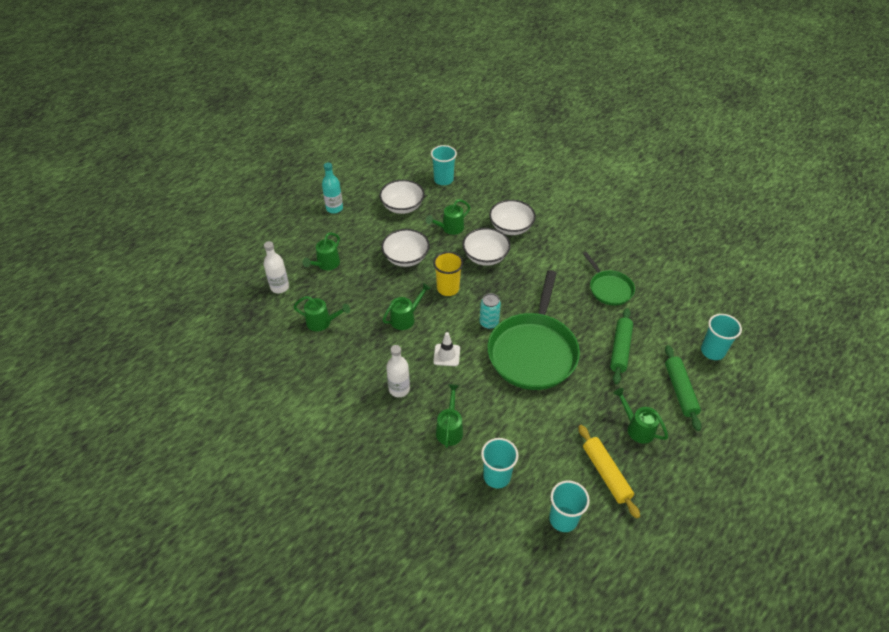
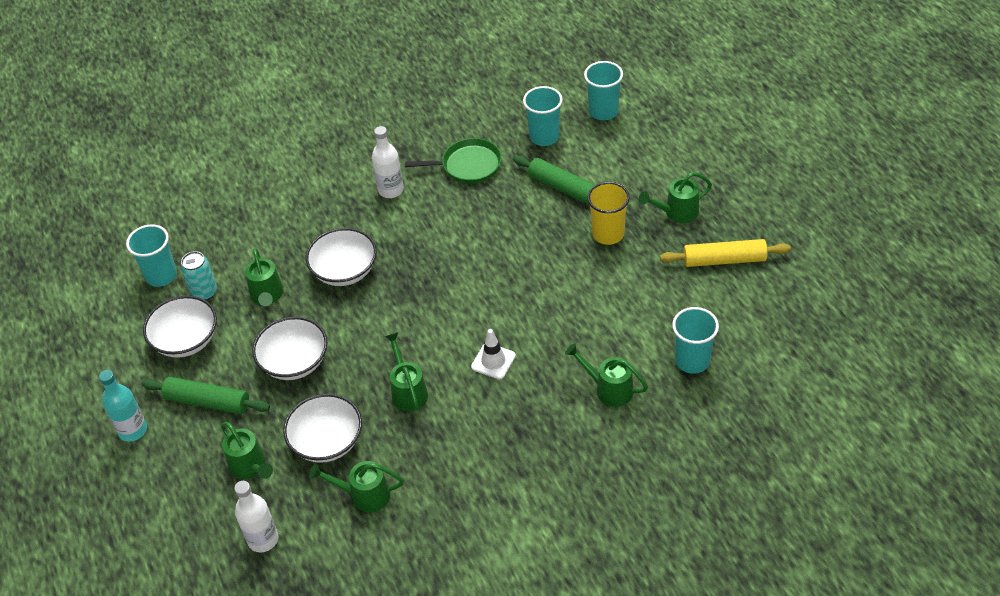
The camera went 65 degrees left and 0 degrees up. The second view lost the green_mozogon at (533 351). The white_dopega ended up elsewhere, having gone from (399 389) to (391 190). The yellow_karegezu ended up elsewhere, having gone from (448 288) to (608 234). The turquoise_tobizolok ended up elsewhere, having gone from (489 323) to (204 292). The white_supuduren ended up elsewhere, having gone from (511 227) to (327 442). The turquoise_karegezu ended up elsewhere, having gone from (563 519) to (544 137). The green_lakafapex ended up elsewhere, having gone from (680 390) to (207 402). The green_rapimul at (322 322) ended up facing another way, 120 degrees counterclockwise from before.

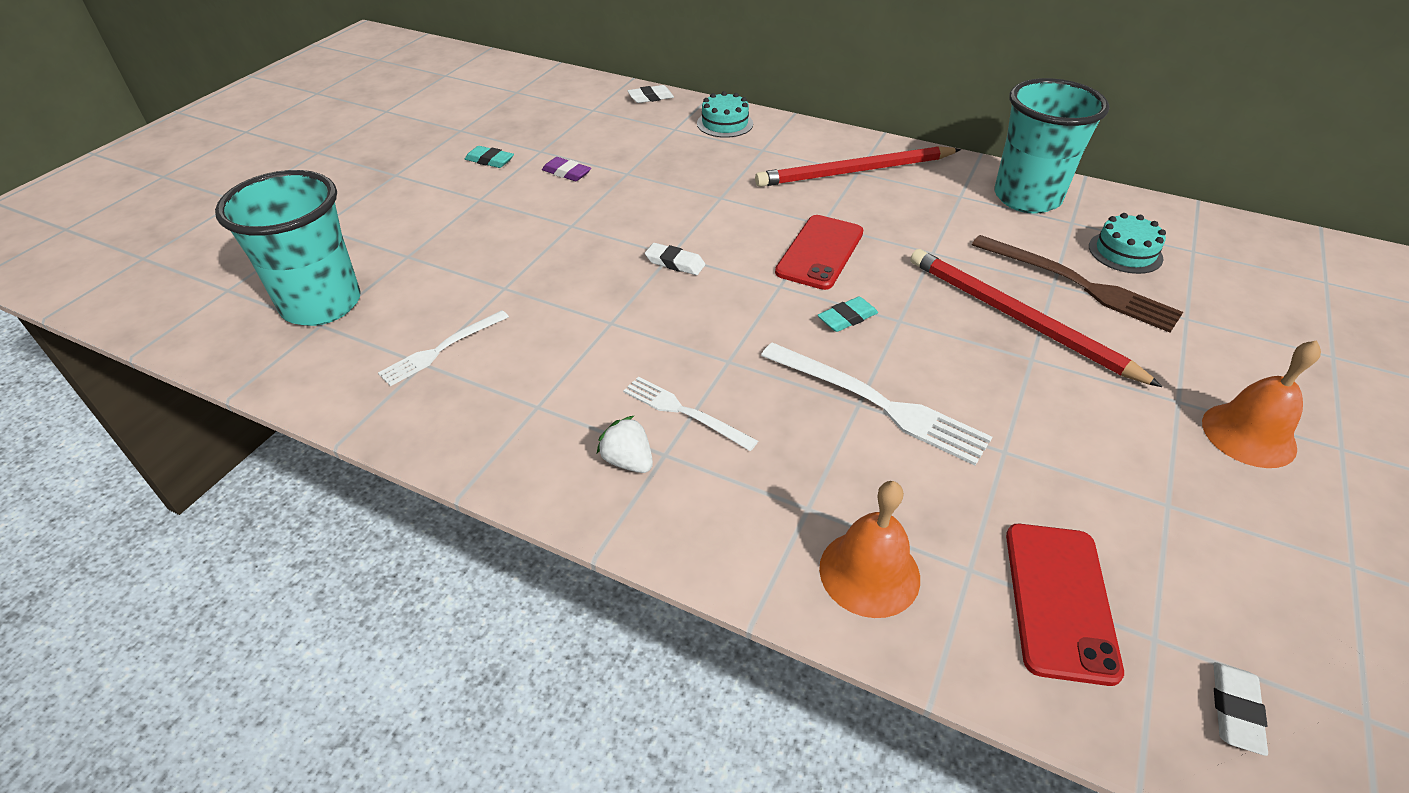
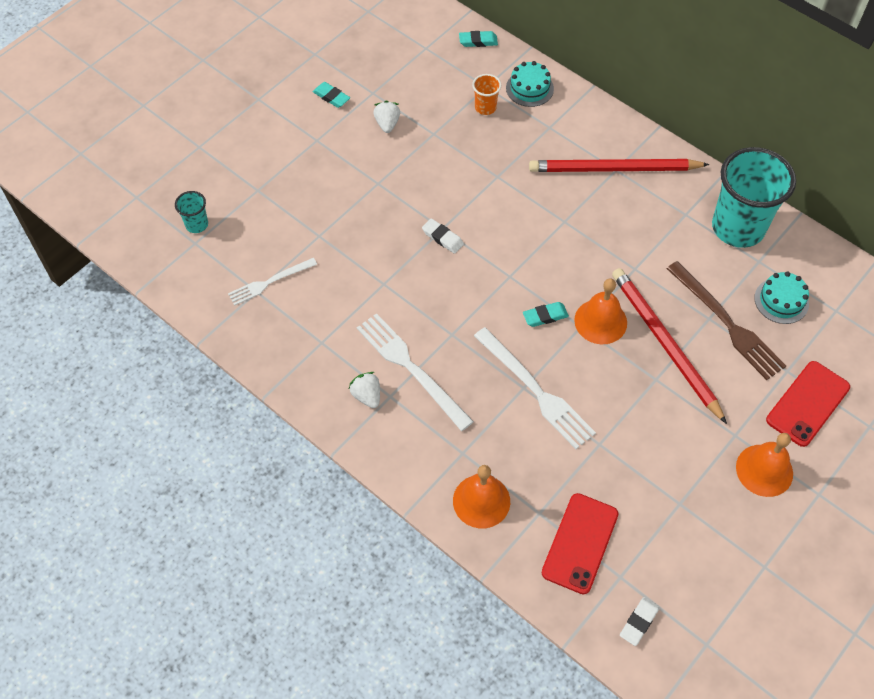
The camera went 15 degrees right and 15 degrees up. The second view gained the orange_karegezu at (485 108). The second view gained the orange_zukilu at (600 321). The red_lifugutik ended up elsewhere, having gone from (820 252) to (807 403). Where the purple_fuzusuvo stood at (566 173), the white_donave came to stand at (387 124). What was the white_fuzusuvo at (650 98) turned into the turquoise_fuzusuvo at (478 41). The size of the turquoise_karegezu at (321 304) changed by a factor of 0.43. The size of the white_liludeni at (684 412) changed by a factor of 1.62.

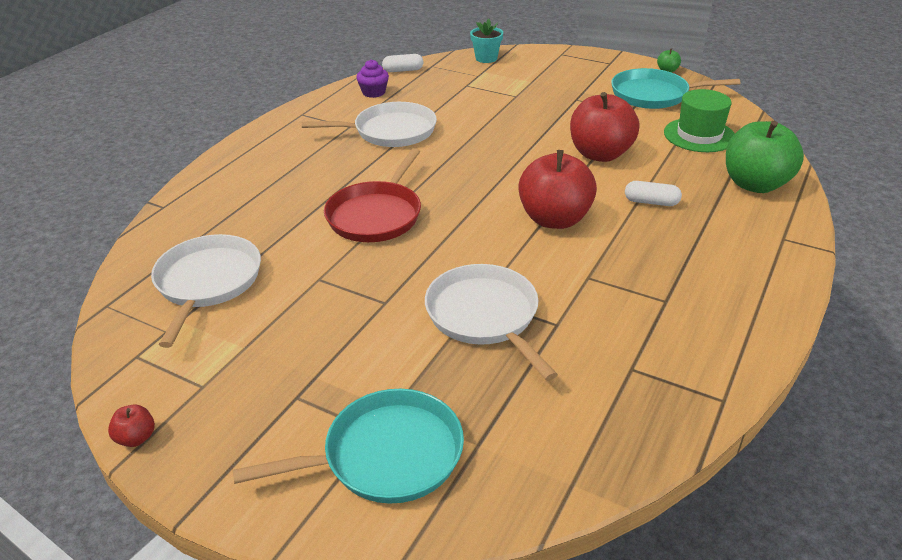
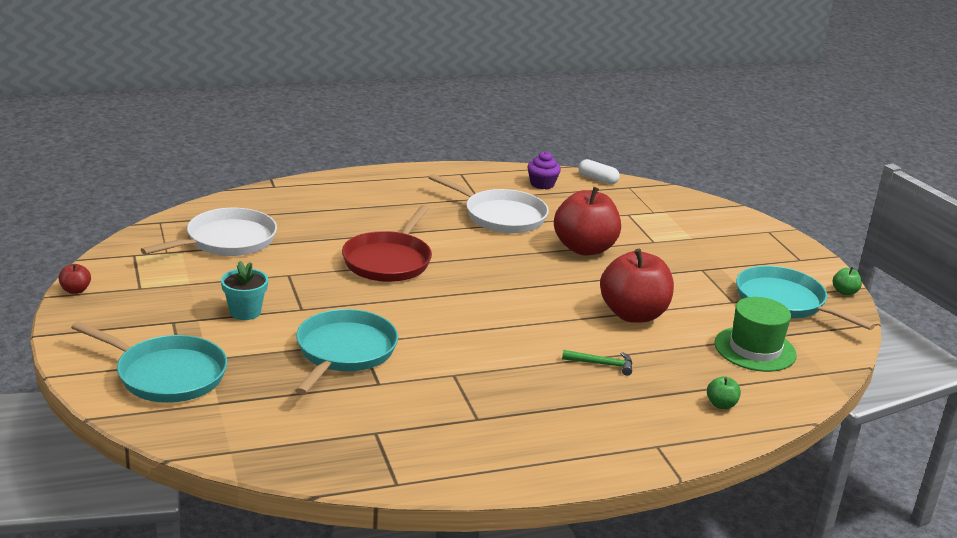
The camera went 40 degrees right and 10 degrees down. The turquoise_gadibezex ended up elsewhere, having gone from (486 58) to (245 312). The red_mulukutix ended up elsewhere, having gone from (554 219) to (584 248). Where the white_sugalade stood at (651 202), the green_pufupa came to stand at (602 364). What was the white_mozogon at (485 316) turned into the turquoise_mozogon at (344 352). The red_mozogon at (376 215) ended up facing another way, 45 degrees counterclockwise from before. The size of the green_mulukutix at (755 184) changed by a factor of 0.41.

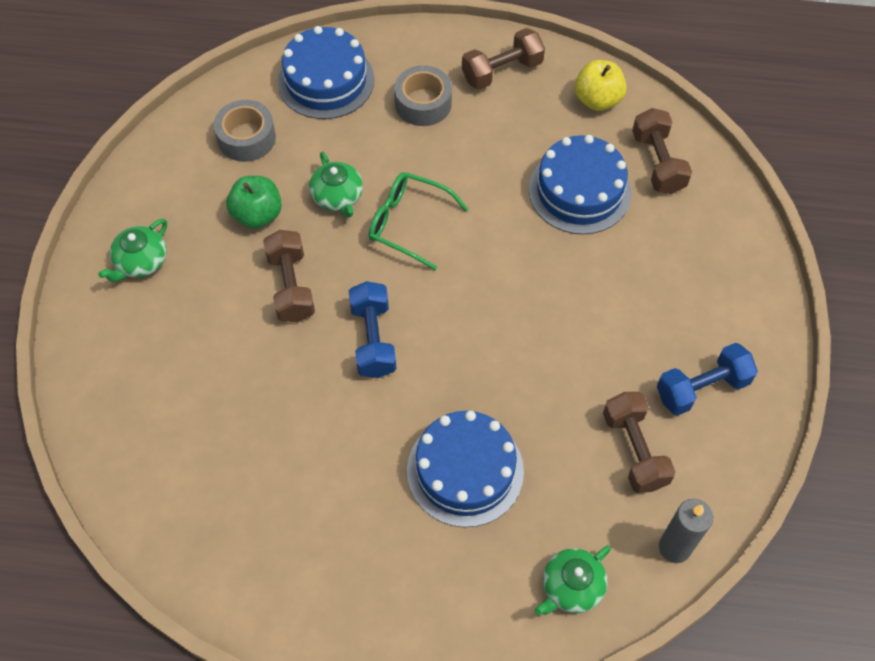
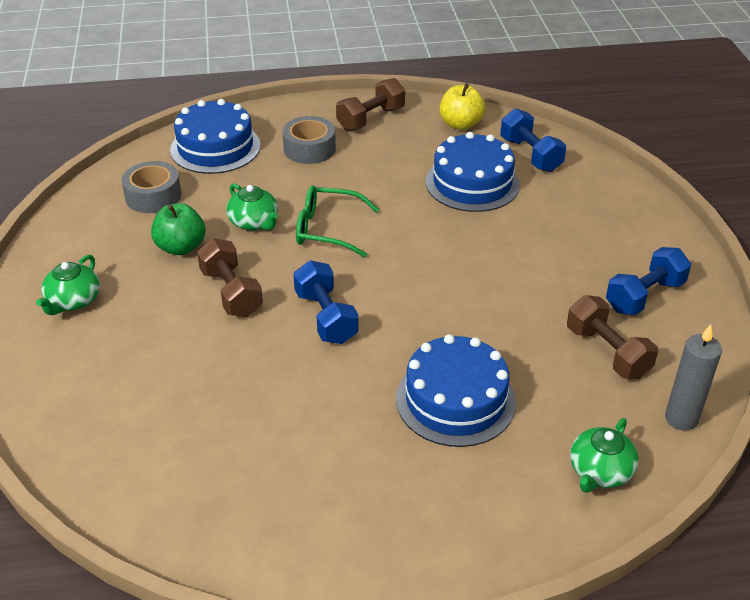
The camera went 15 degrees left and 20 degrees down. What was the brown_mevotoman at (658 163) turned into the blue_mevotoman at (530 155).

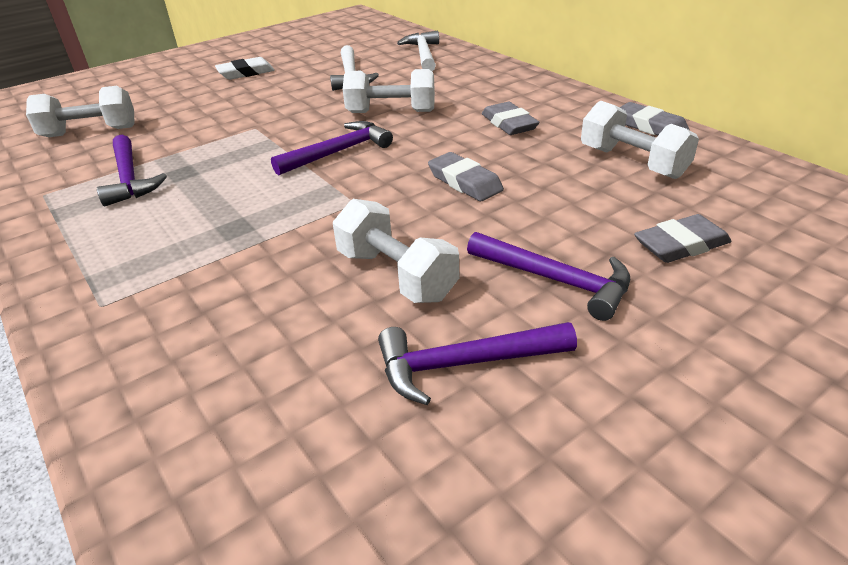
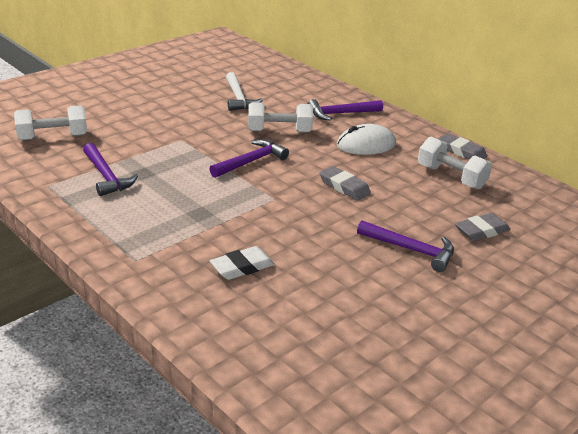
The camera went 10 degrees left and 5 degrees down. The second view lost the white_mevotoman at (396 275). The second view lost the white_pufupa at (423 55). The white_fuzusuvo ended up elsewhere, having gone from (246 73) to (242 267). The purple_pufupa ended up elsewhere, having gone from (464 364) to (341 113). Where the grey_fuzusuvo stood at (509 123), the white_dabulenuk came to stand at (366 145).

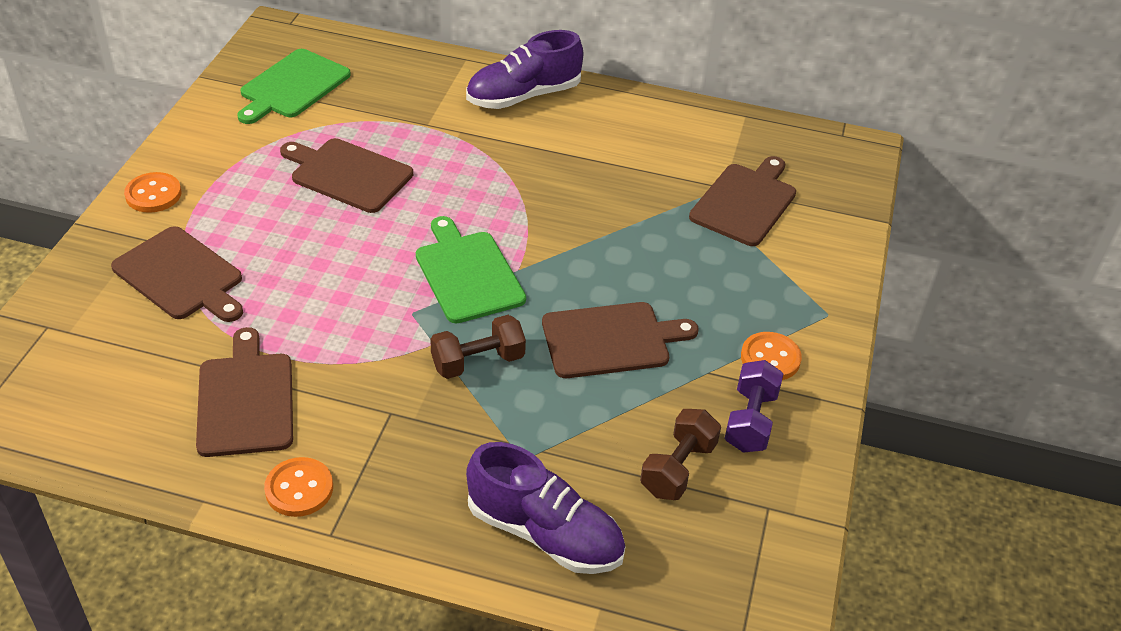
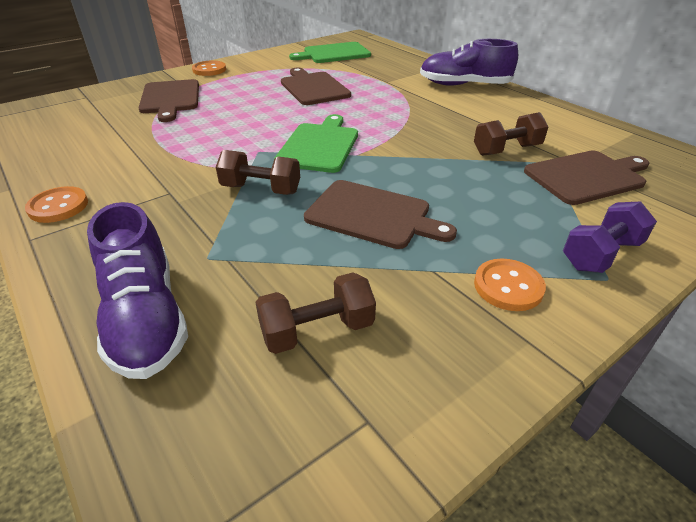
The camera went 40 degrees right and 5 degrees down. The second view lost the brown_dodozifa at (245 400). The second view gained the brown_mevotoman at (506 150). The purple_mevotoman ended up elsewhere, having gone from (750 421) to (601 254).

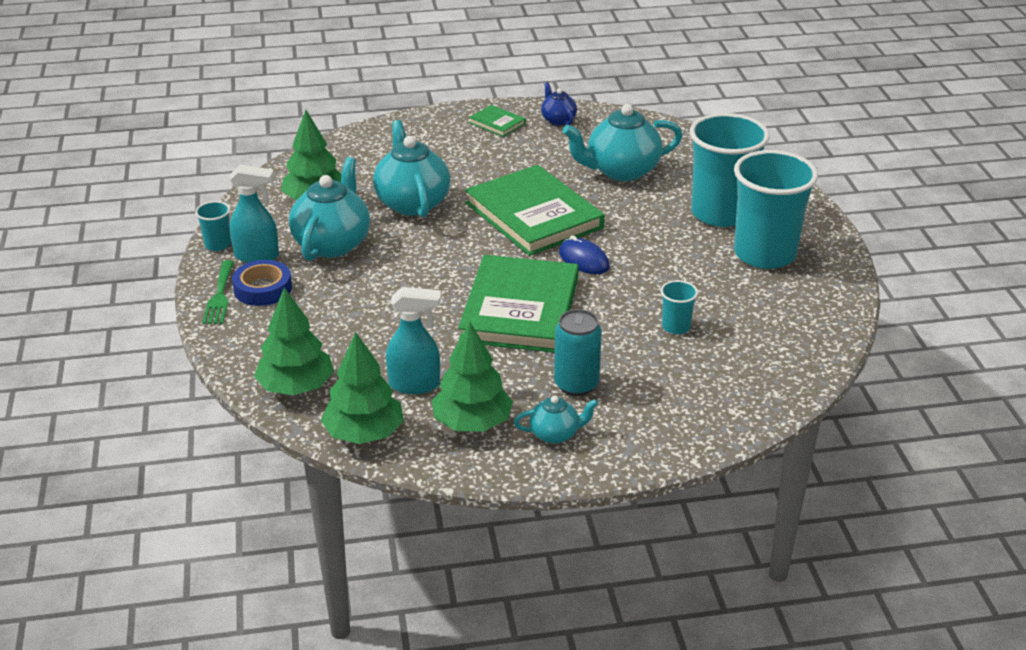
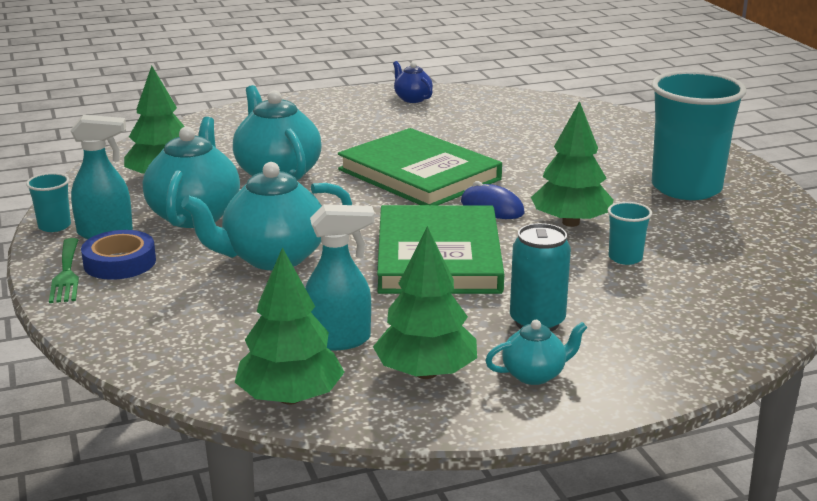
The camera went 10 degrees left and 10 degrees down. The second view lost the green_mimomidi at (497 123). The second view lost the turquoise_karegezu at (720 213). The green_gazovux ended up elsewhere, having gone from (296 387) to (570 222). The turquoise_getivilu ended up elsewhere, having gone from (621 171) to (273 258).

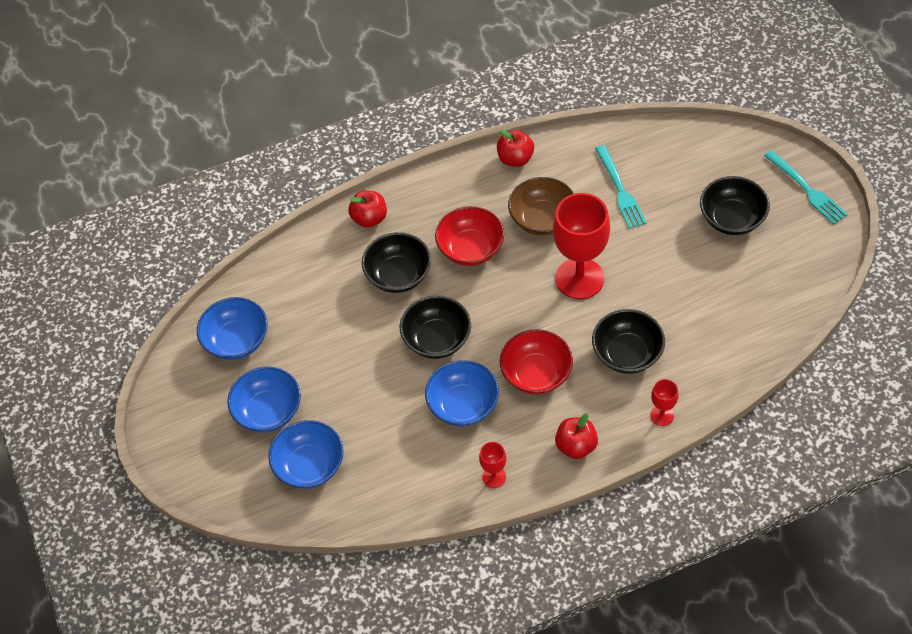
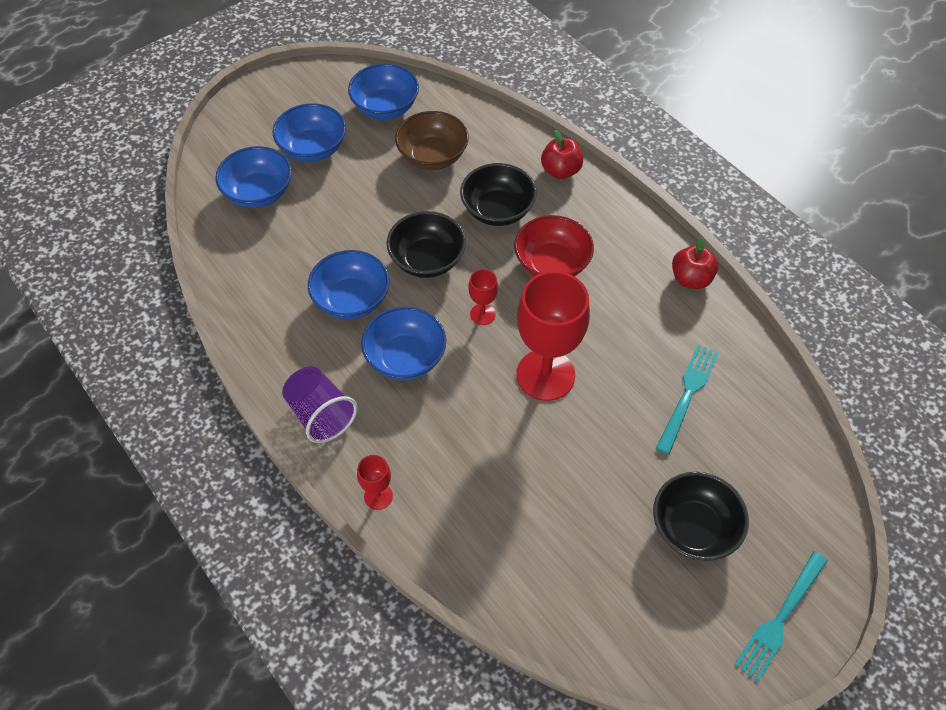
The camera went 70 degrees right and 0 degrees up. The second view lost the black_supuduren at (627 353). The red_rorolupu ended up elsewhere, having gone from (494 477) to (482 314). The brown_supuduren ended up elsewhere, having gone from (542 219) to (432 156). Where the red_mulukutix stood at (576 446), the purple_karegezu came to stand at (320 415). What was the red_supuduren at (536 374) turned into the blue_supuduren at (405 358). The turquoise_liludeni at (620 190) ended up facing another way, 150 degrees clockwise from before.

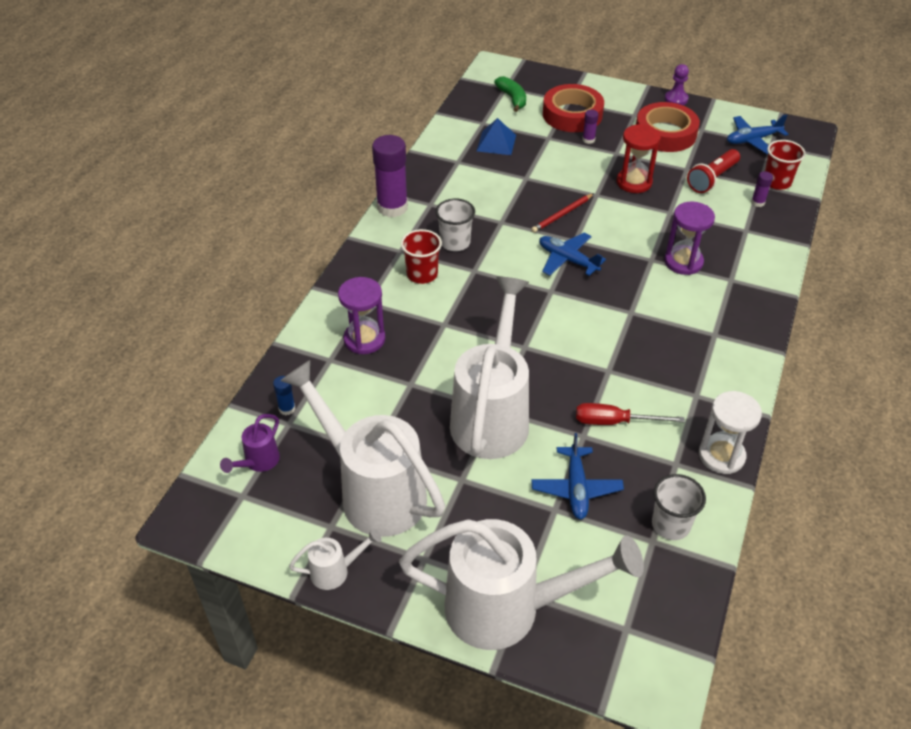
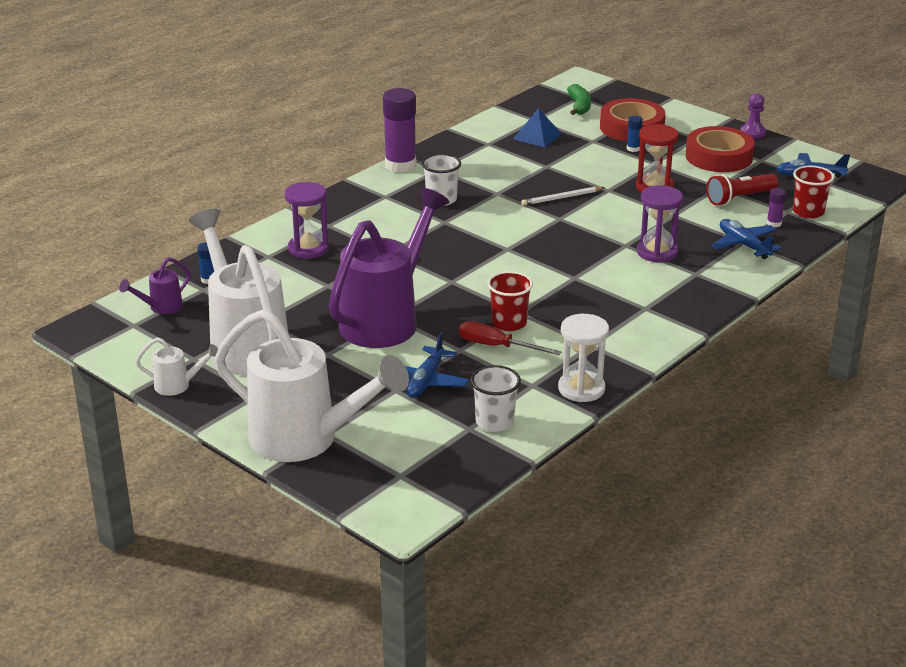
The camera went 20 degrees right and 15 degrees down. The red_karegezu ended up elsewhere, having gone from (422 274) to (509 323). The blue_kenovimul ended up elsewhere, having gone from (567 260) to (744 245). What was the white_rapimul at (492 415) turned into the purple_rapimul at (386 319). What was the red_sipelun at (562 215) turned into the white_sipelun at (561 198). What was the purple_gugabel at (588 140) turned into the blue_gugabel at (633 149).

